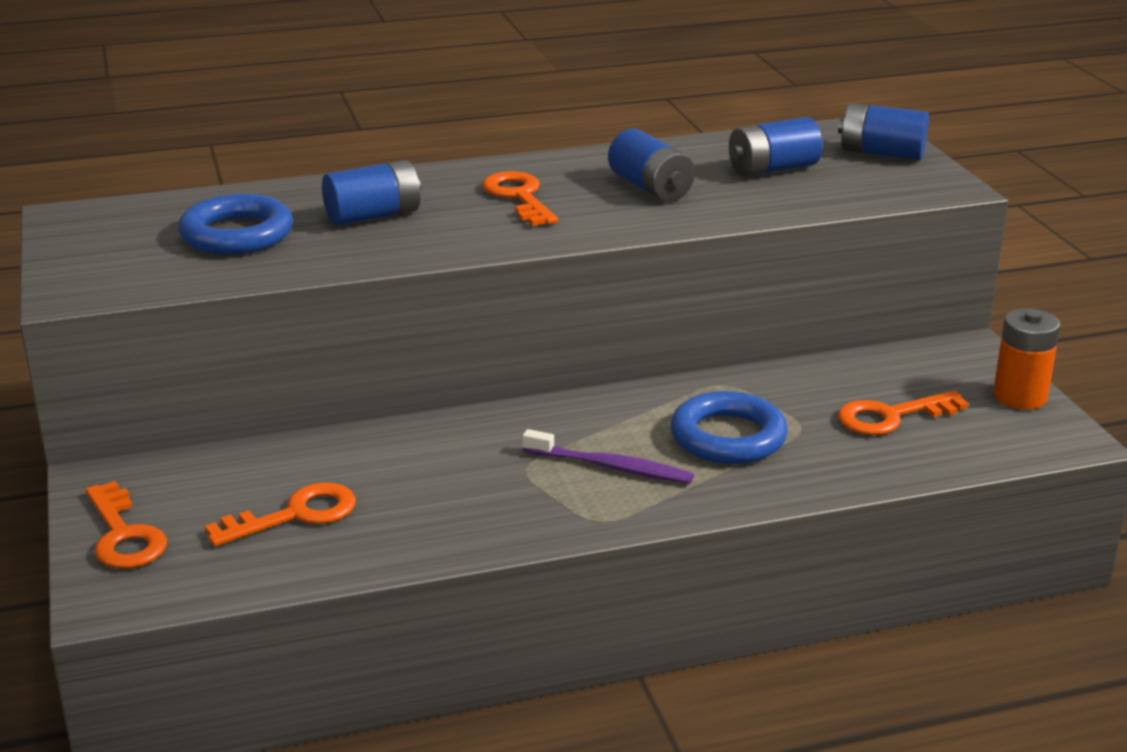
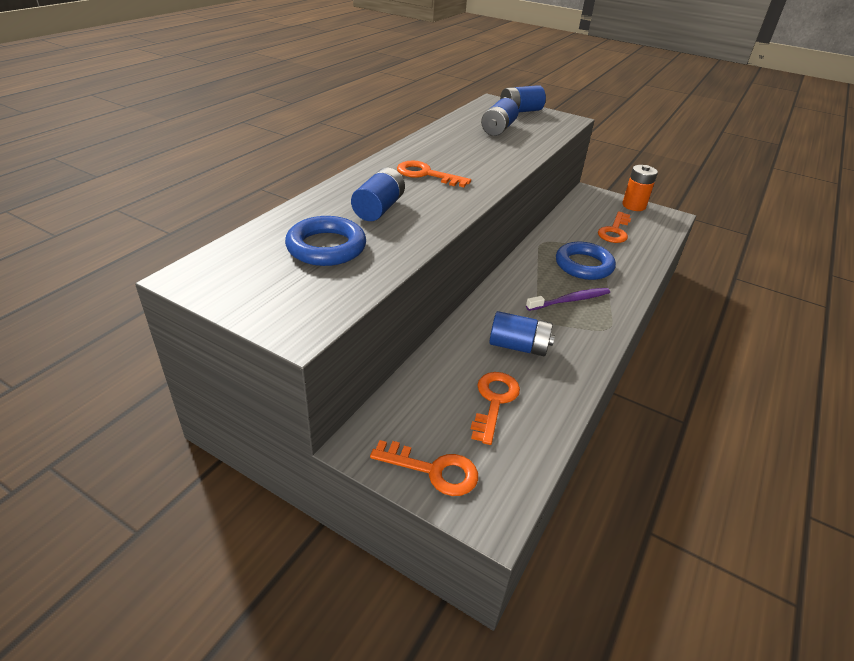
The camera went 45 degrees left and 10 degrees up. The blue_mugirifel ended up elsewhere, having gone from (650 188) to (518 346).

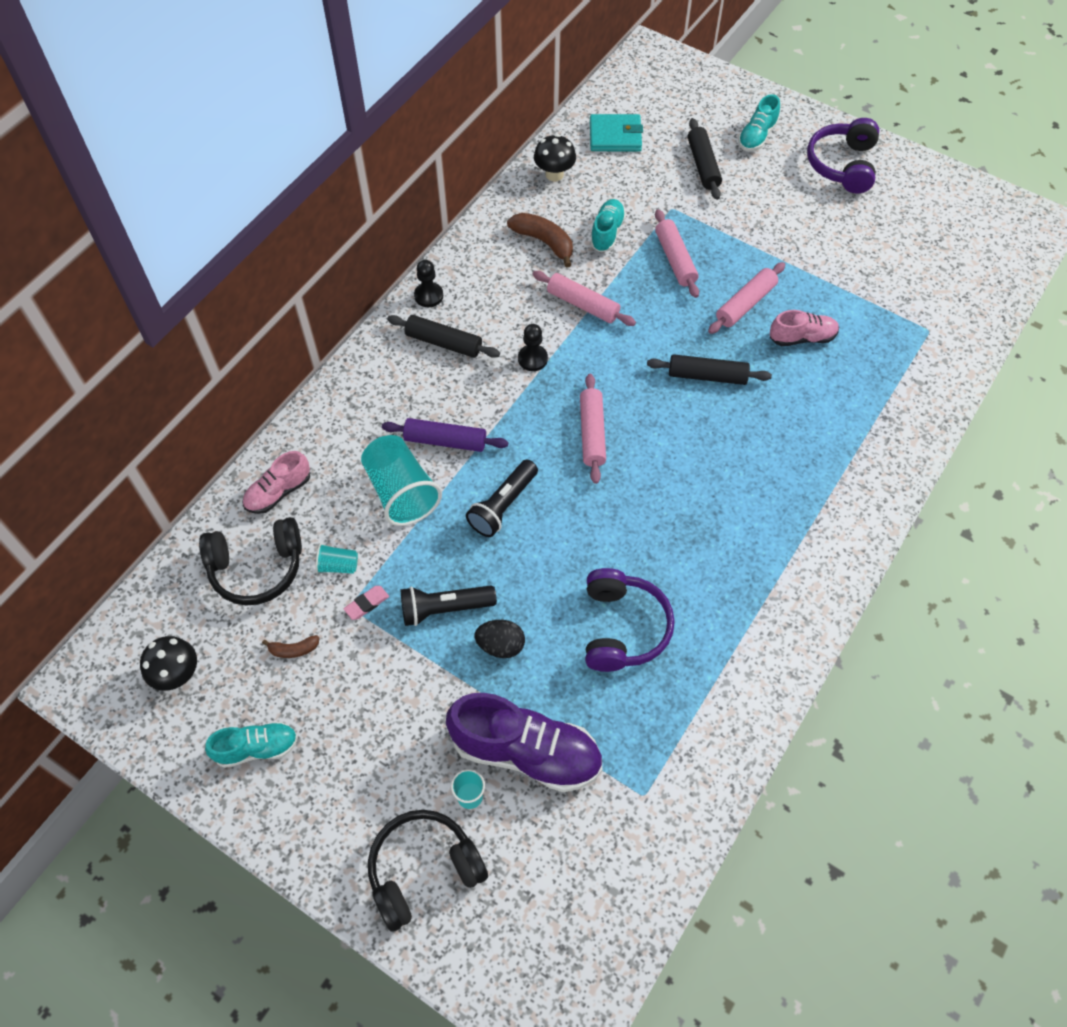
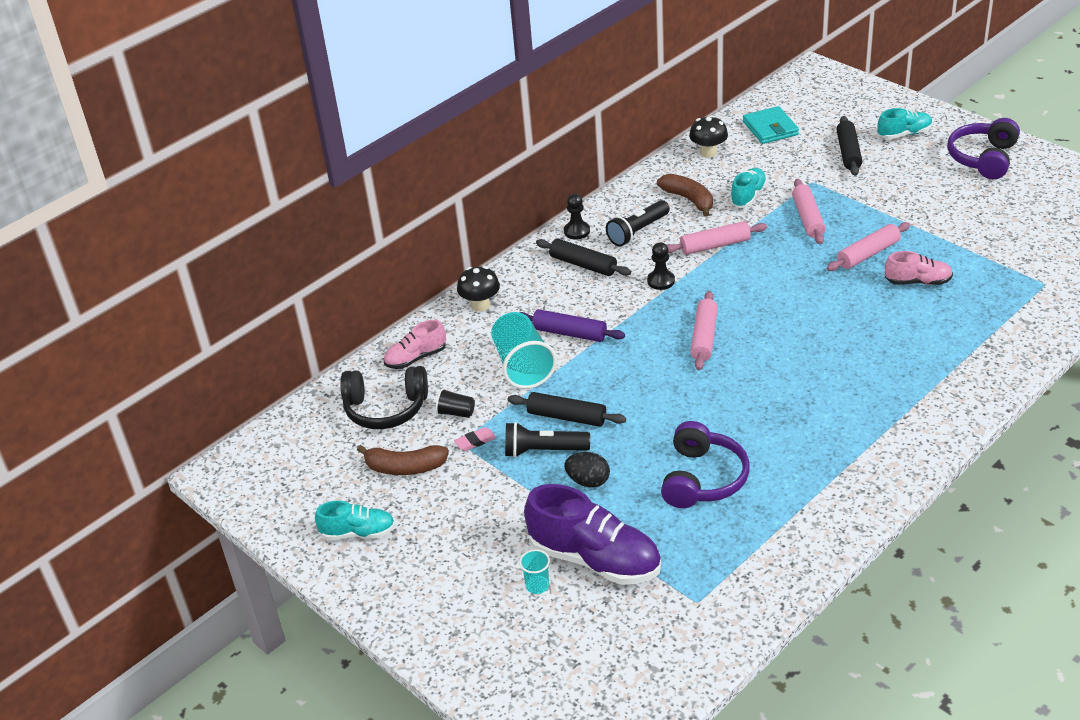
The camera went 15 degrees right and 20 degrees down. The second view lost the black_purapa at (423 870). The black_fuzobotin ended up elsewhere, having gone from (177 674) to (480 305). The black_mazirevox ended up elsewhere, having gone from (502 505) to (637 231). The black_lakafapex ended up elsewhere, having gone from (707 376) to (566 417). What was the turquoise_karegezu at (338 565) turned into the black_karegezu at (456 413). The pink_lakafapex at (583 304) ended up facing another way, 60 degrees counterclockwise from before. The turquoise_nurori at (615 136) ended up facing another way, 60 degrees clockwise from before. The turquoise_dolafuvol at (757 136) ended up facing another way, 150 degrees counterclockwise from before. The size of the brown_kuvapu at (293 649) changed by a factor of 1.84.

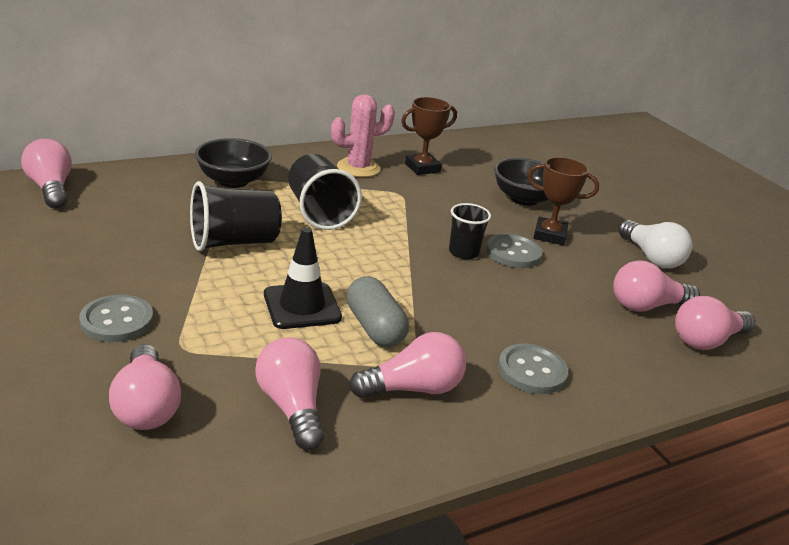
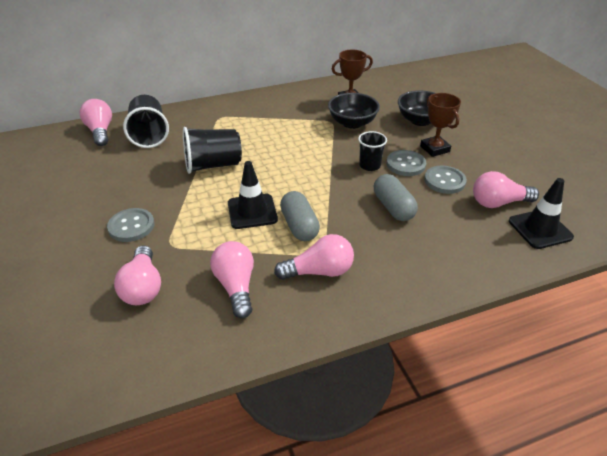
The camera went 10 degrees right and 10 degrees up. The second view lost the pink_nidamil at (358 168). The second view lost the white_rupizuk at (651 257). The second view gained the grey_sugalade at (393 207). The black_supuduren ended up elsewhere, having gone from (233 181) to (352 123). The black_karegezu ended up elsewhere, having gone from (319 212) to (149 135). The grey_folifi ended up elsewhere, having gone from (532 371) to (444 181). Where the pink_rupizuk stood at (707 340), the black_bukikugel came to stand at (540 229). The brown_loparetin at (549 235) ended up facing another way, 45 degrees clockwise from before.

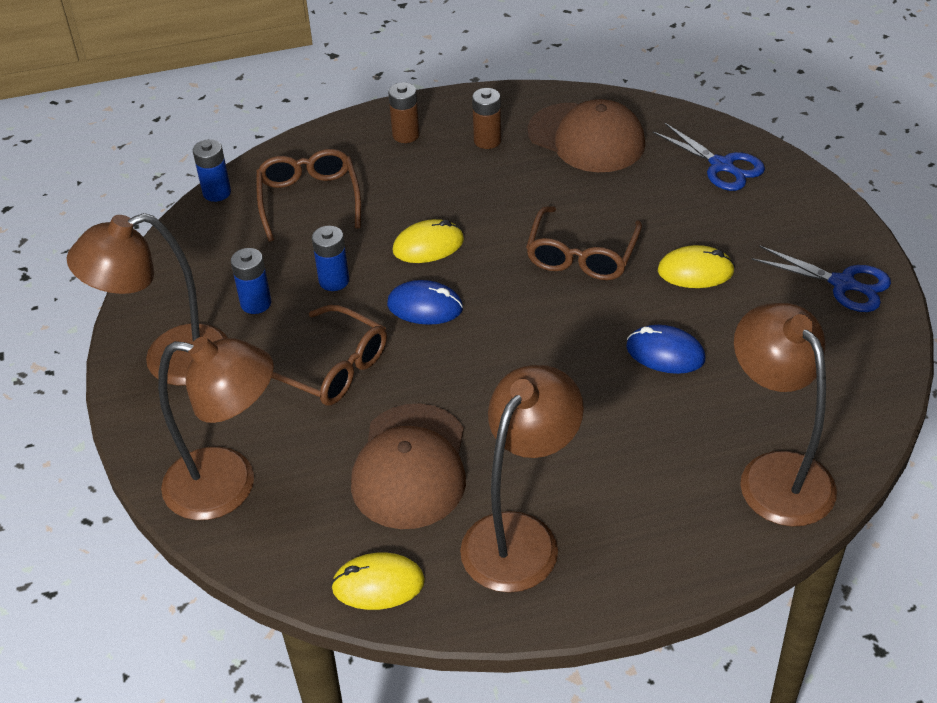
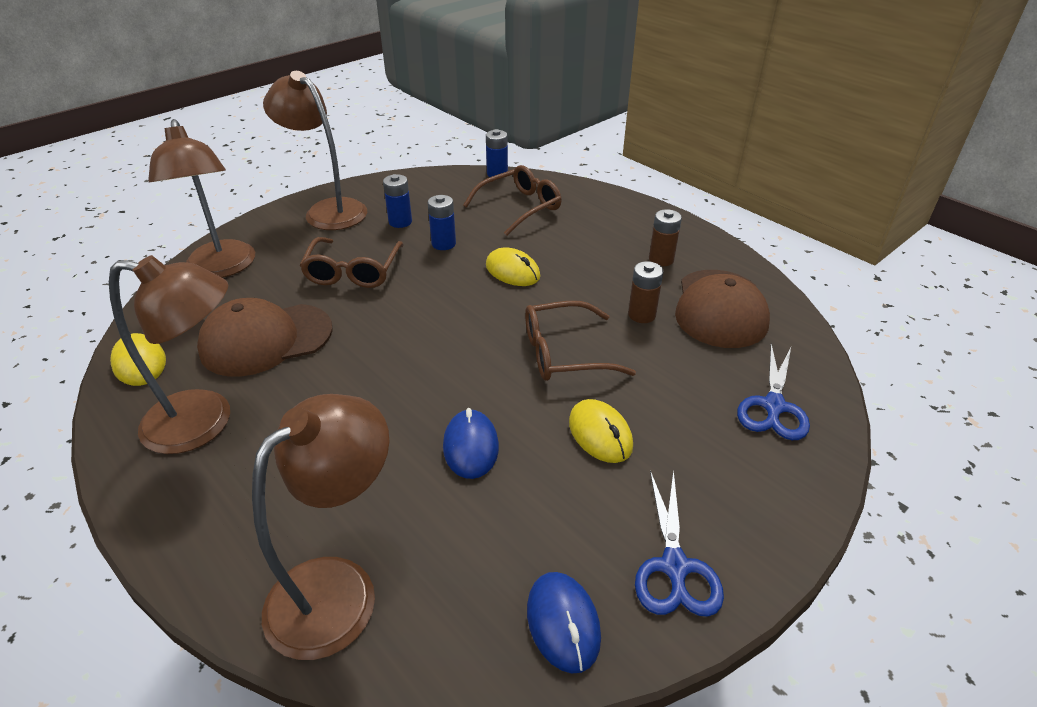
The camera went 60 degrees right and 5 degrees down. The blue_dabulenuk ended up elsewhere, having gone from (425 307) to (563 623). The brown_mugirifel ended up elsewhere, having gone from (406 135) to (642 315).

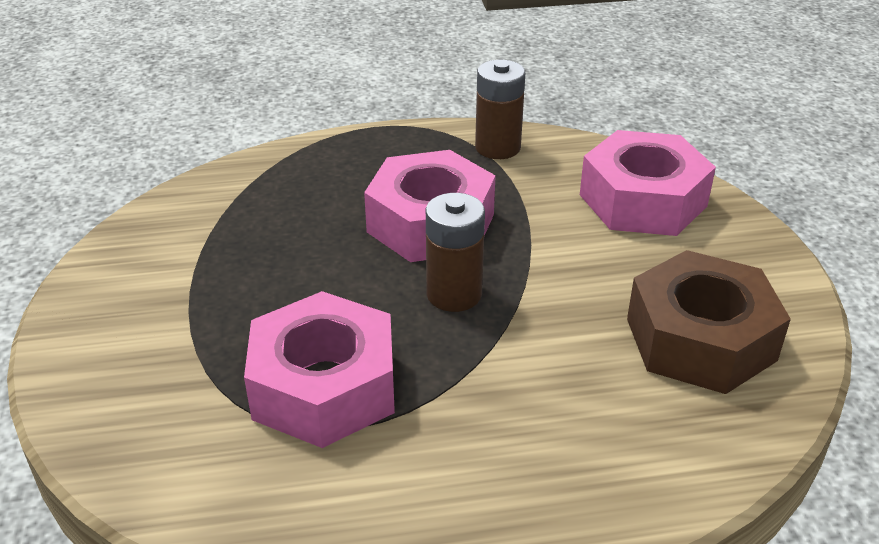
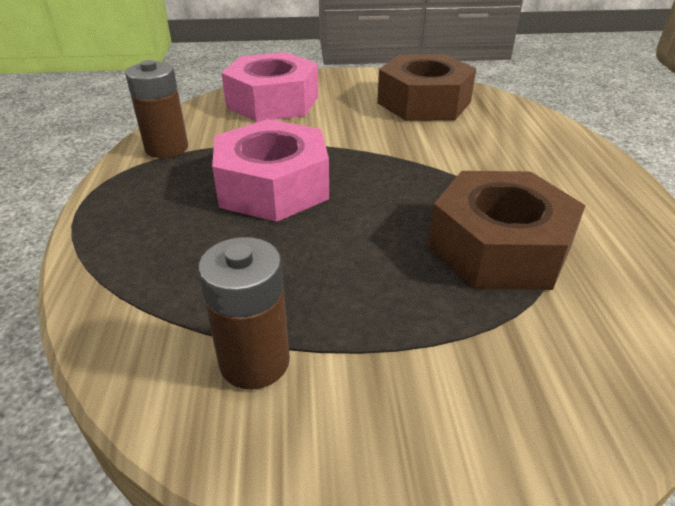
The camera went 85 degrees left and 0 degrees up. The brown_mugirifel ended up elsewhere, having gone from (454 294) to (254 361). What was the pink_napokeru at (324 386) turned into the brown_napokeru at (499 247).

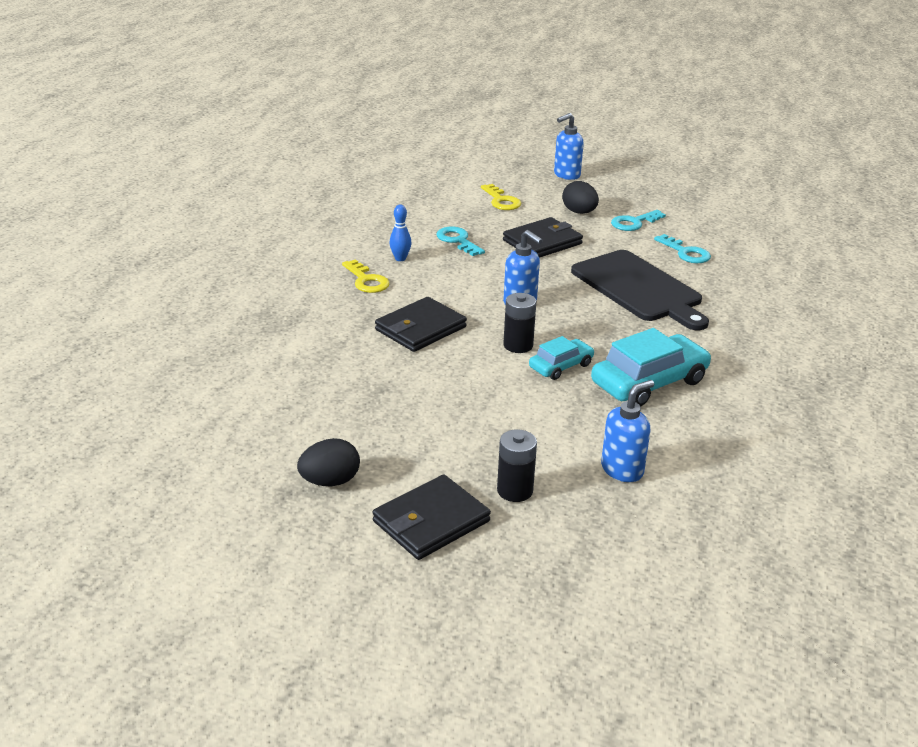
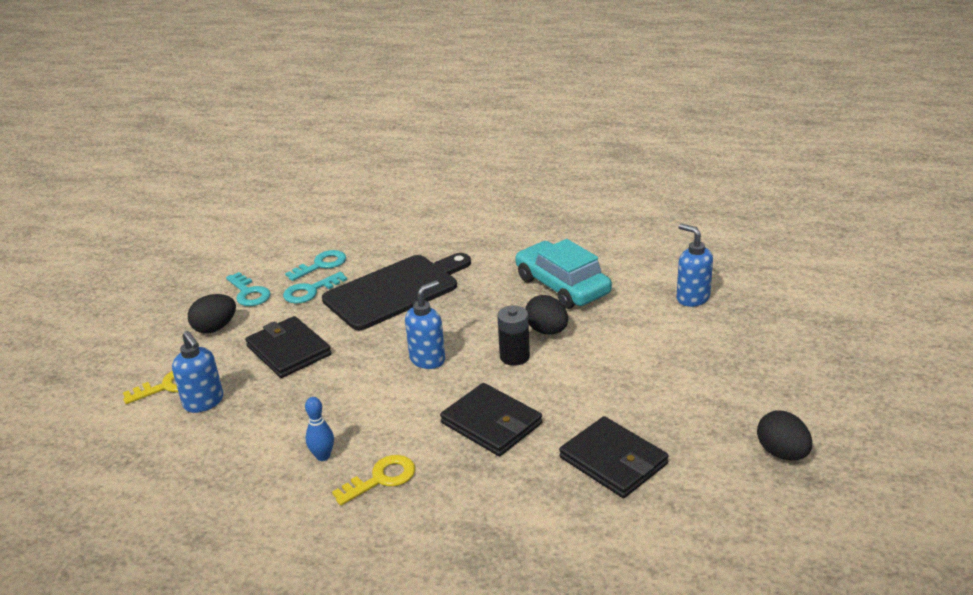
The camera went 90 degrees left and 0 degrees up. The second view lost the black_mugirifel at (515 490). The black_nurori ended up elsewhere, having gone from (431 521) to (613 461). The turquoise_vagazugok ended up elsewhere, having gone from (457 240) to (310 291). The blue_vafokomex ended up elsewhere, having gone from (566 175) to (204 403). Where the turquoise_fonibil stood at (561 366), the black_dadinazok came to stand at (547 331).

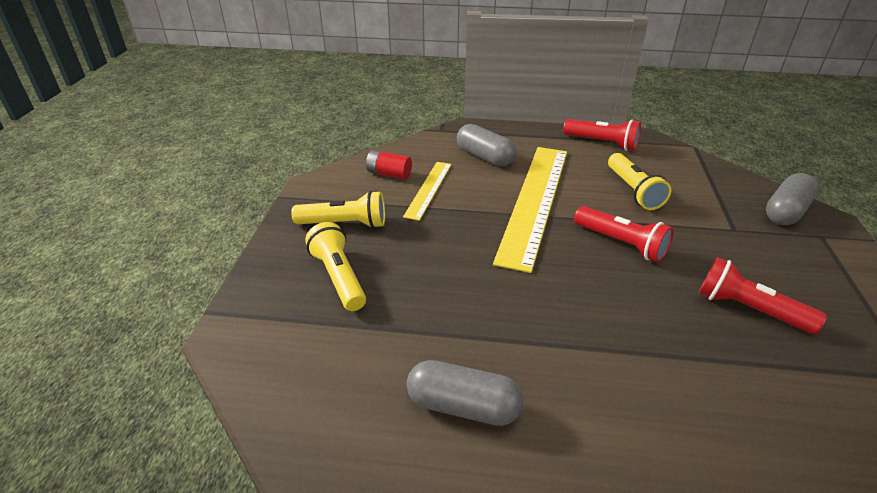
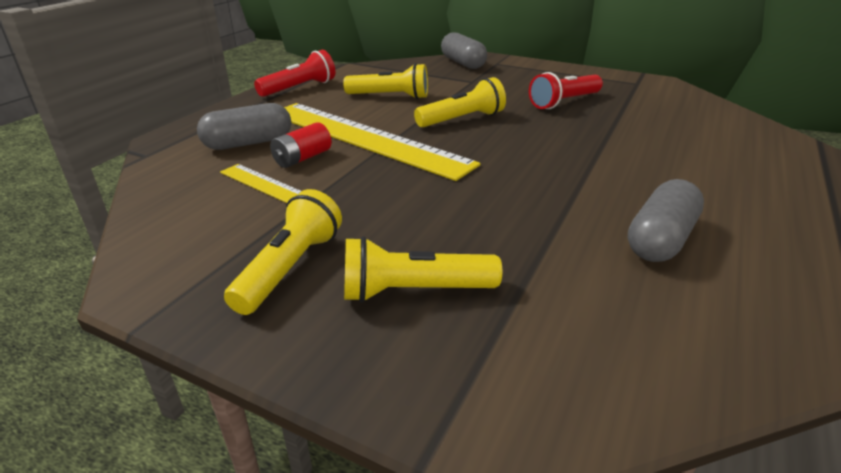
The camera went 70 degrees left and 5 degrees down. The red_mugirifel ended up elsewhere, having gone from (389 174) to (302 158). What was the red_mazirevox at (621 243) turned into the yellow_mazirevox at (462 119).

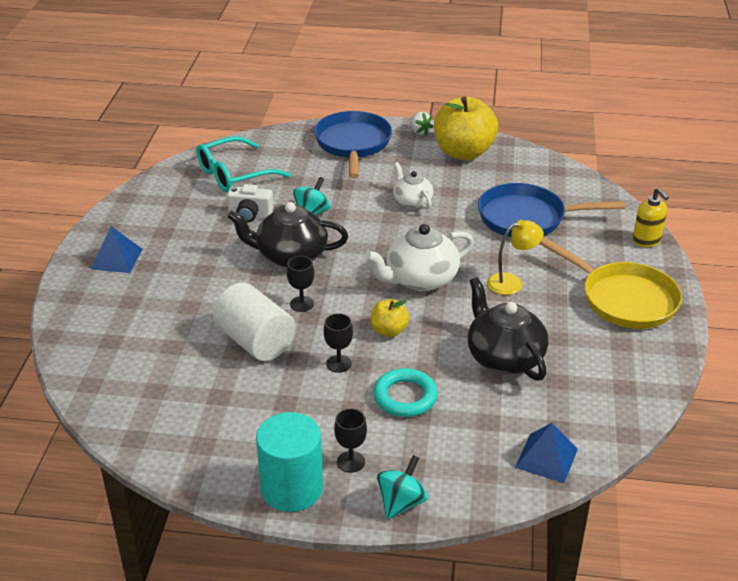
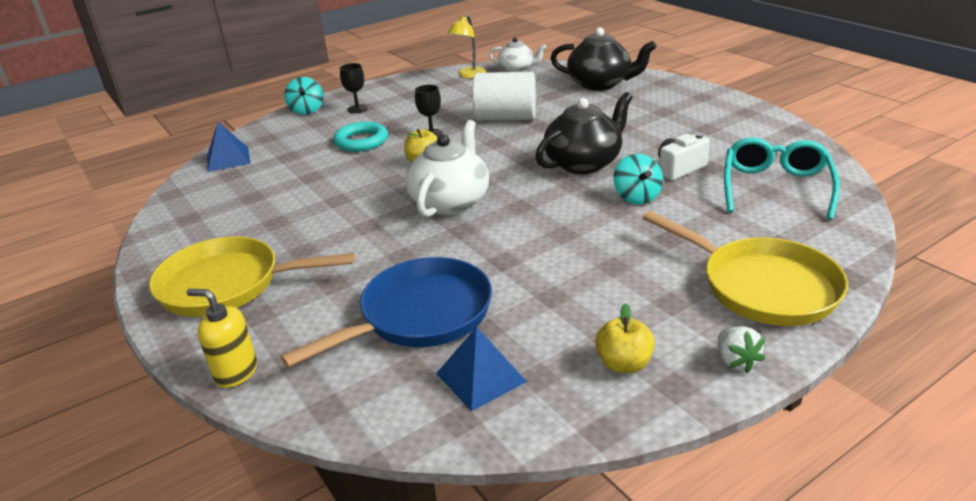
The camera went 140 degrees right and 5 degrees down. The second view lost the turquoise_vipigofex at (292 488). The second view lost the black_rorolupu at (302 304). The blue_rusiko ended up elsewhere, having gone from (116 259) to (480 377). The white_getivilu ended up elsewhere, having gone from (412 201) to (517 69). The black_getivilu ended up elsewhere, having gone from (504 357) to (600 84). The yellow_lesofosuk ended up elsewhere, having gone from (512 282) to (469 75). What was the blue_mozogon at (353 144) turned into the yellow_mozogon at (761 286). The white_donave at (419 131) ended up facing another way, 120 degrees counterclockwise from before. The size of the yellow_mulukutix at (463 152) changed by a factor of 0.49.

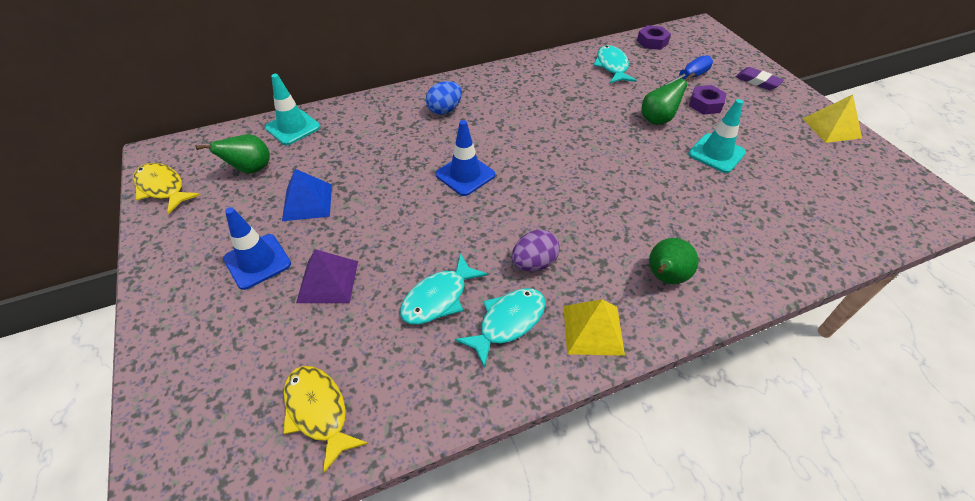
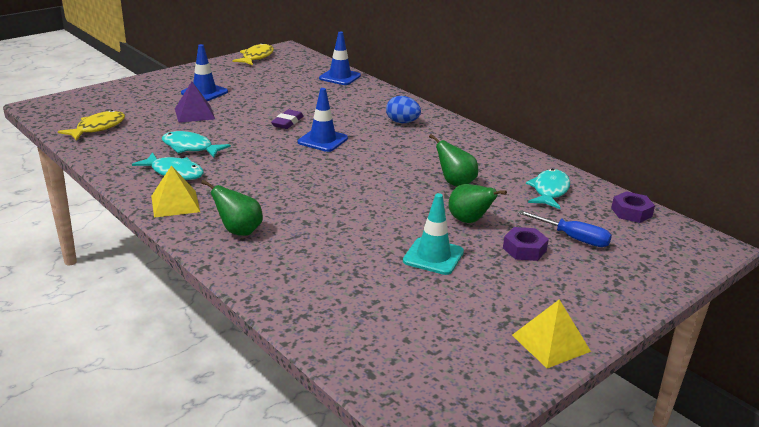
The camera went 70 degrees right and 20 degrees down. The second view lost the blue_rusiko at (307 202). The second view lost the purple_dadinazok at (534 263). The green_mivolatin ended up elsewhere, having gone from (251 169) to (455 183). The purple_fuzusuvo ended up elsewhere, having gone from (757 81) to (287 122). What was the turquoise_bukikugel at (293 127) turned into the blue_bukikugel at (340 77). The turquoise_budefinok at (612 66) ended up facing another way, 45 degrees counterclockwise from before.

